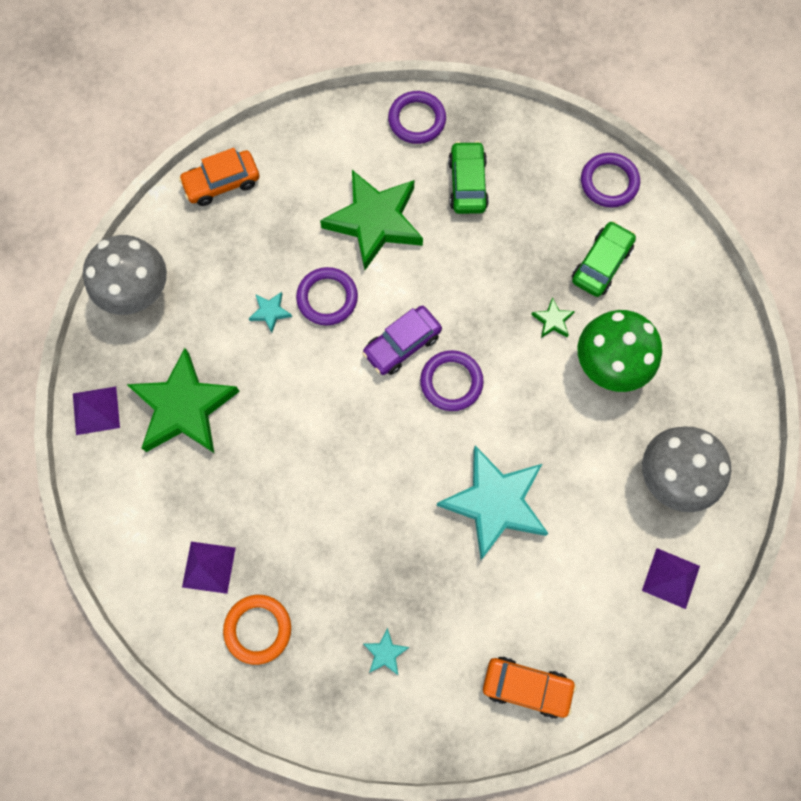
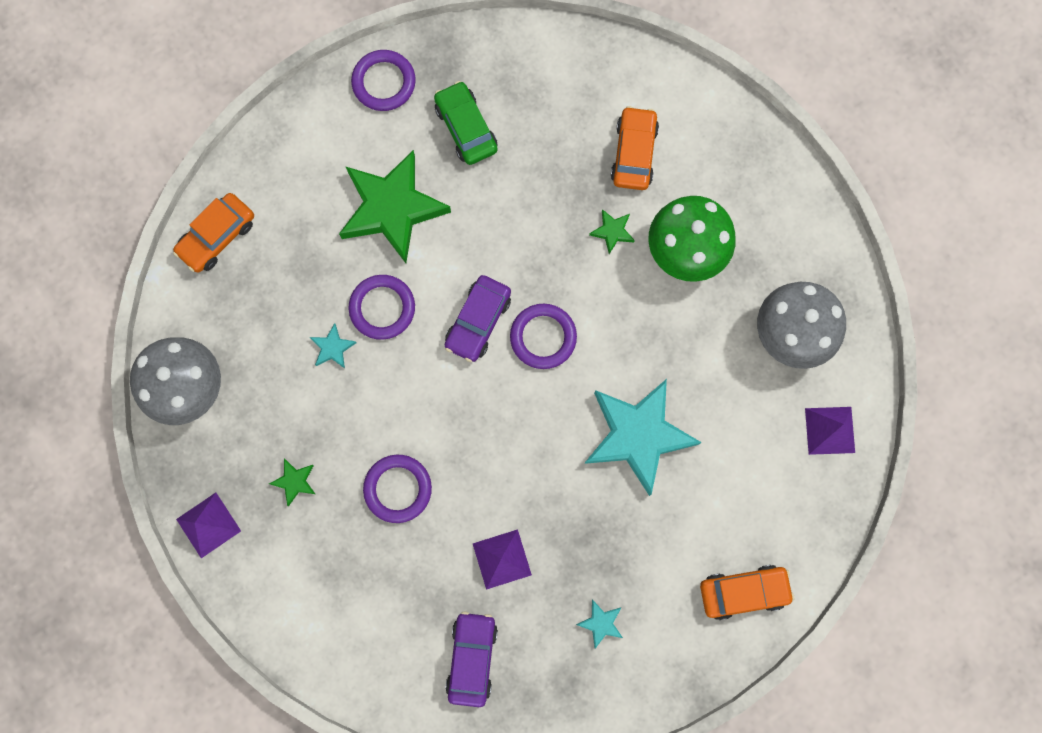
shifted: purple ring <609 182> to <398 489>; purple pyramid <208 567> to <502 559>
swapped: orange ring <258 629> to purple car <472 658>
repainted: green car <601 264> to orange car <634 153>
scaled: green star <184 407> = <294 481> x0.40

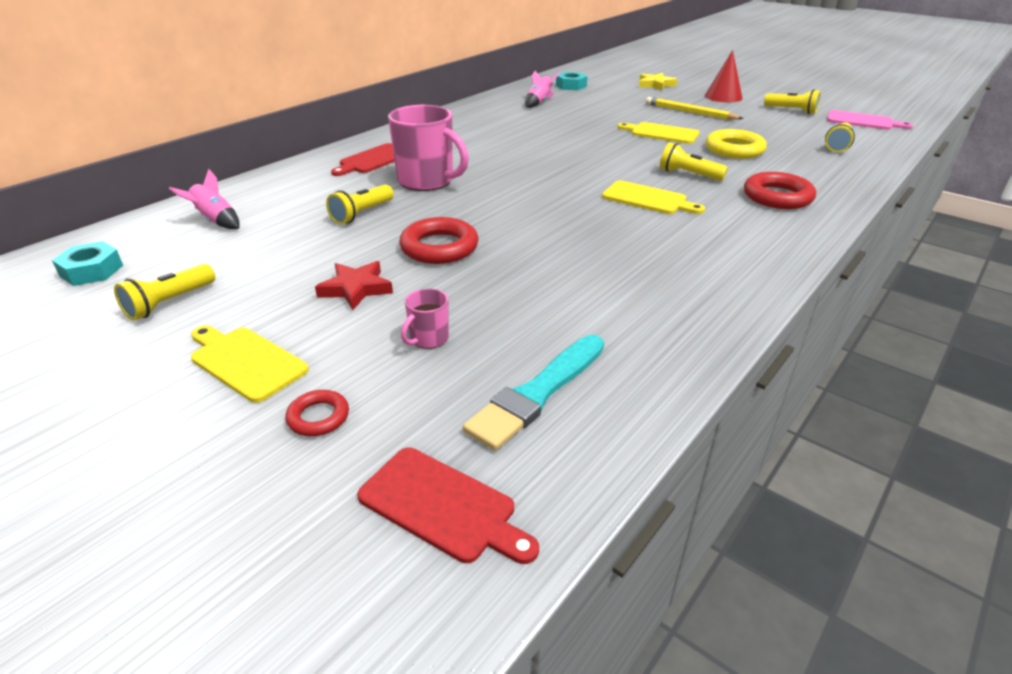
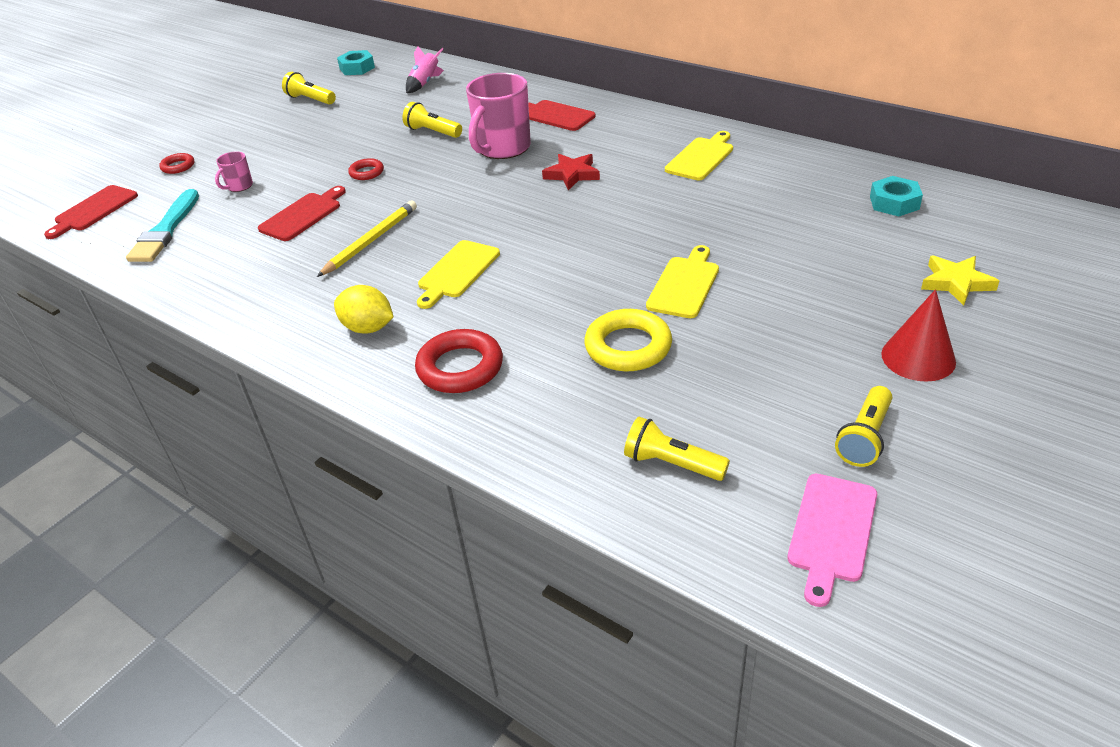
gone: pink rocket <539 102>; yellow flashlight <688 175>
new: red cutting board <303 215>; yellow lemon <368 328>
shifted: yellow pencil <690 112> to <371 241>; red star <356 288> to <572 174>; yellow cutting board <245 362> to <701 157>
rotated: pink mug <428 339> = <239 186> 90 degrees counterclockwise; turquoise brush <538 393> = <166 230> 120 degrees counterclockwise
scaled: red ring <439 247> = <366 172> x0.55

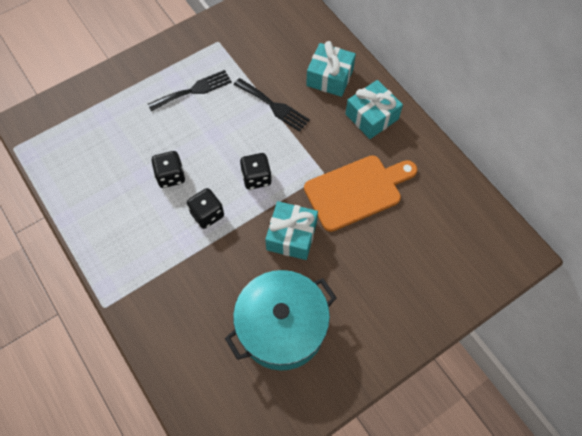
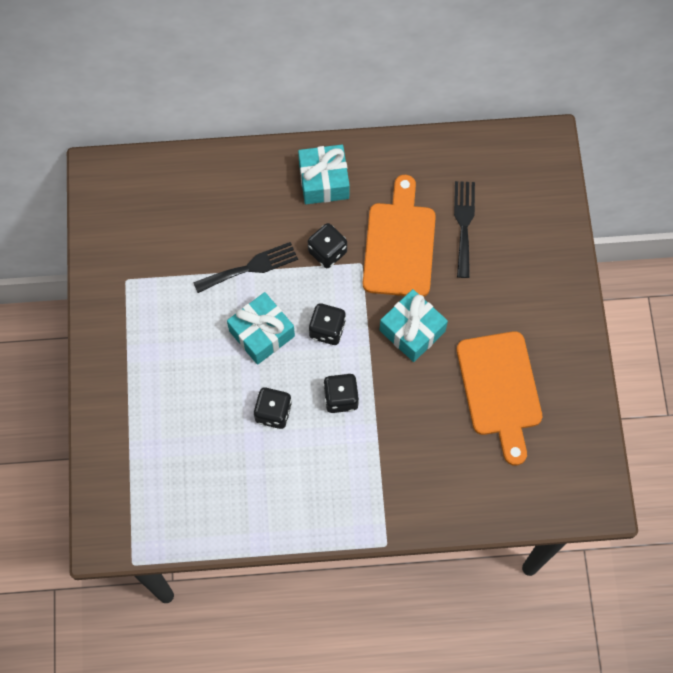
new: black dice <327 252>
shifted: turquoise gift <330 77> to <262 333>; black fork <193 90> to <464 224>
swapped: turquoise pot <282 327> to orange cutting board <500 389>

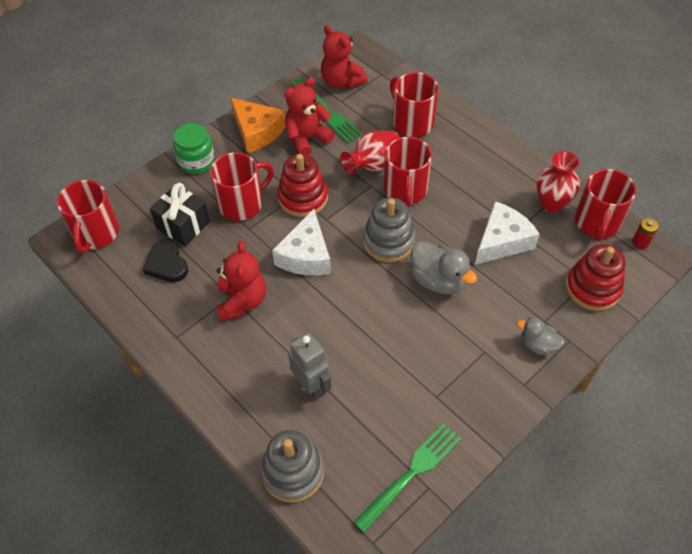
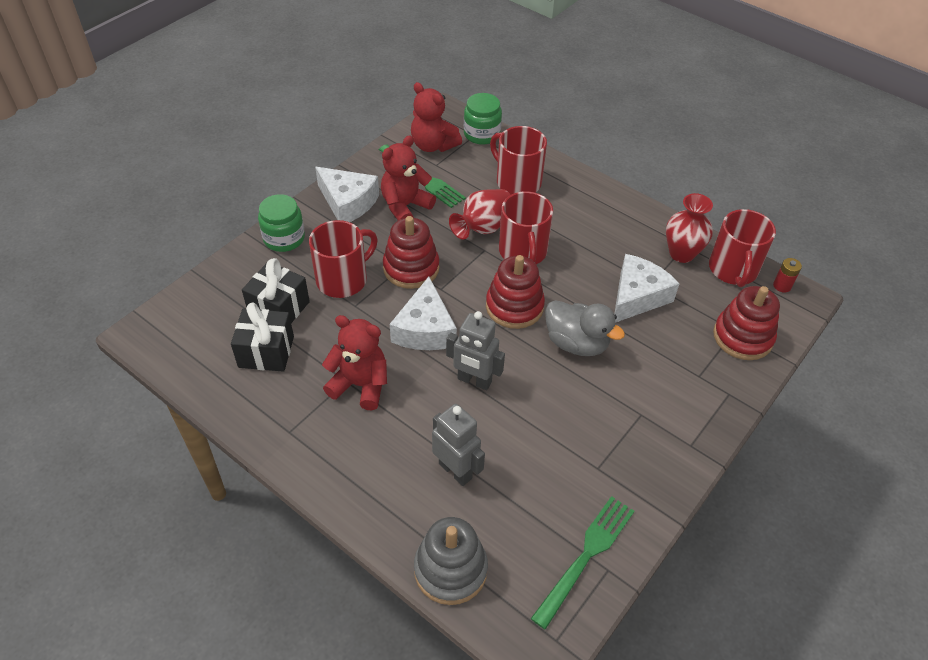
gone: red mug <96 234>; grey duck <538 345>
new: green jar <481 134>; grey robot <474 381>
swapped: black heart <167 264> to black gift <266 352>
repainted: orange cheese <257 132> to white cheese <348 203>; grey stacking toy <388 241> to red stacking toy <514 306>
rotated: red teddy bear <242 301> = <360 385> 60 degrees counterclockwise

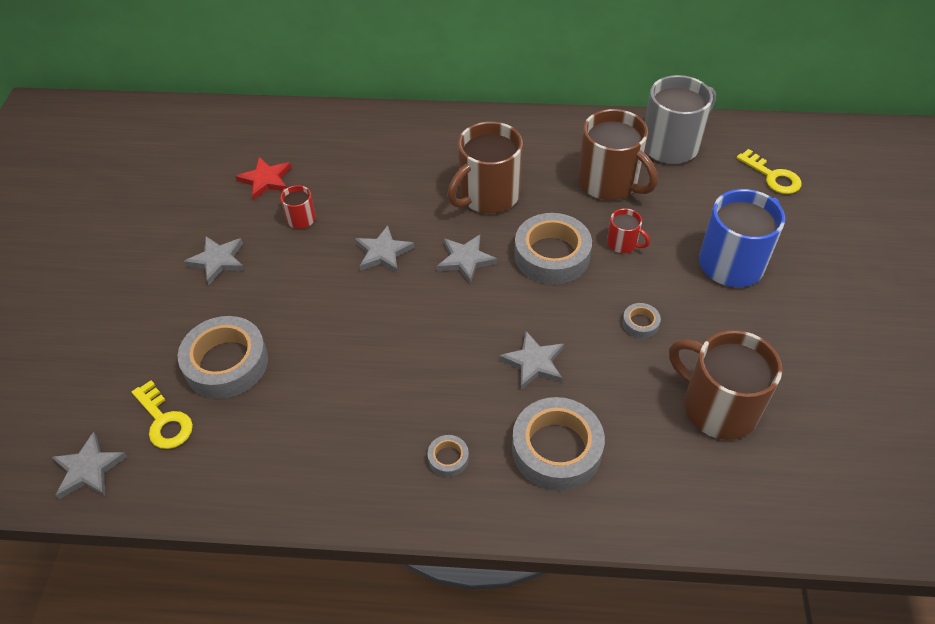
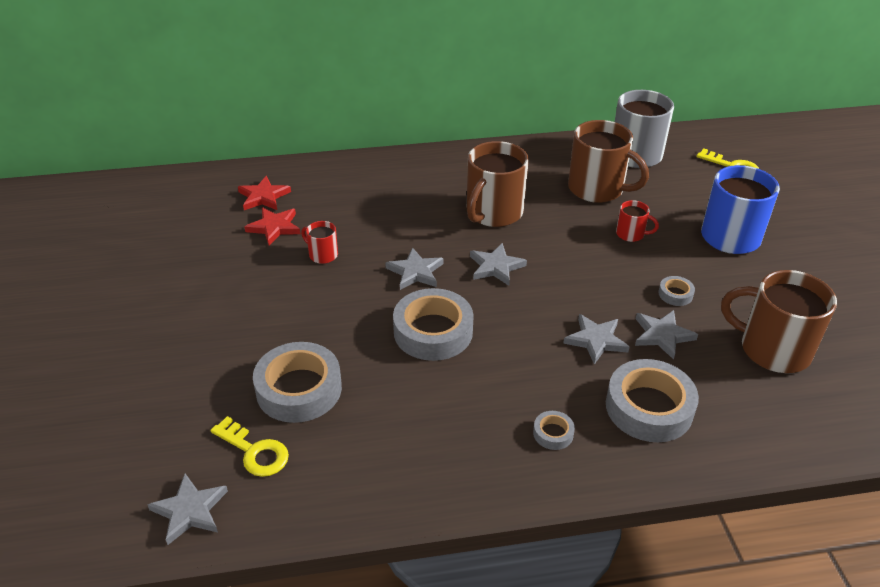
new: red star <263 197>
shifted: grey tape <552 255> to <433 331>; grey star <217 260> to <662 335>

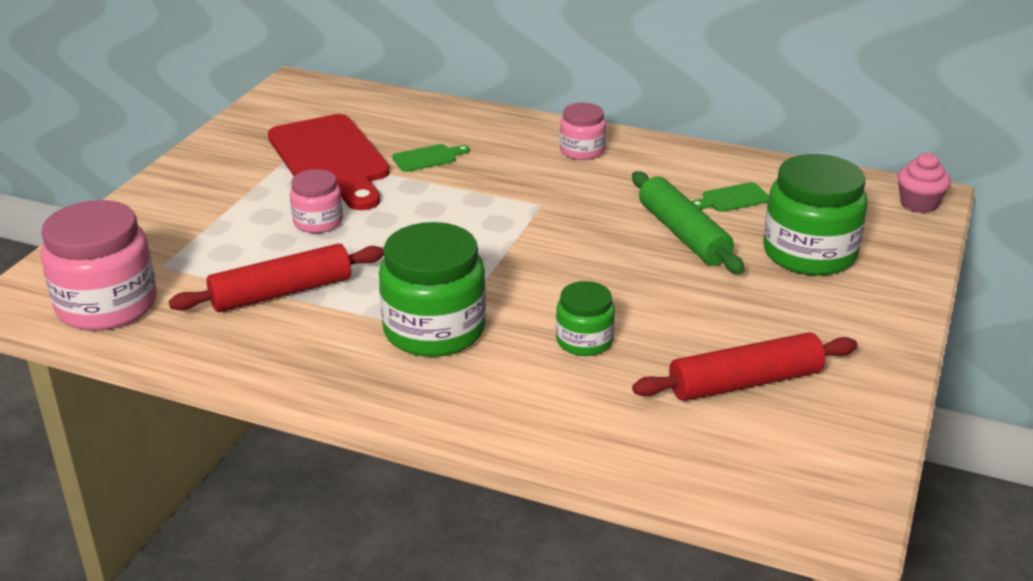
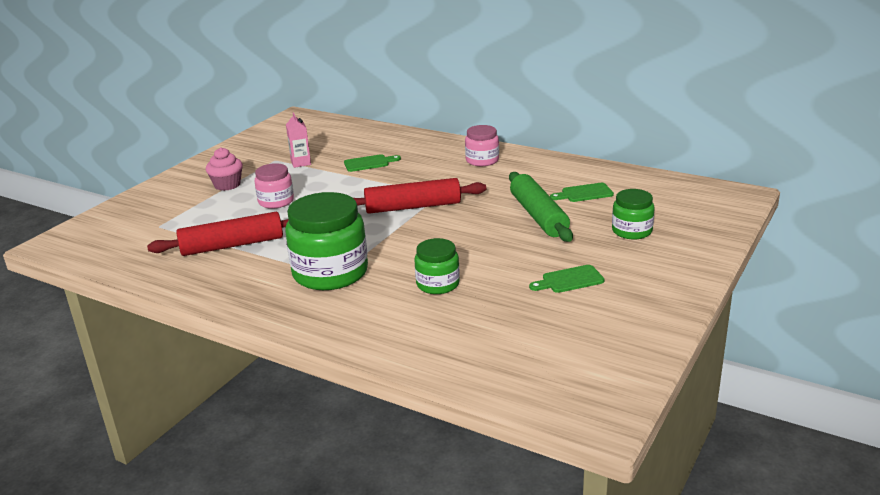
gone: pink jar <107 305>
new: green cutting board <569 280>
shifted: pink cupcake <918 204> to <227 185>; red rolling pin <745 382> to <413 207>
swapped: red cutting board <331 159> to pink carton <301 163>
scaled: green jar <809 253> = <632 231> x0.55

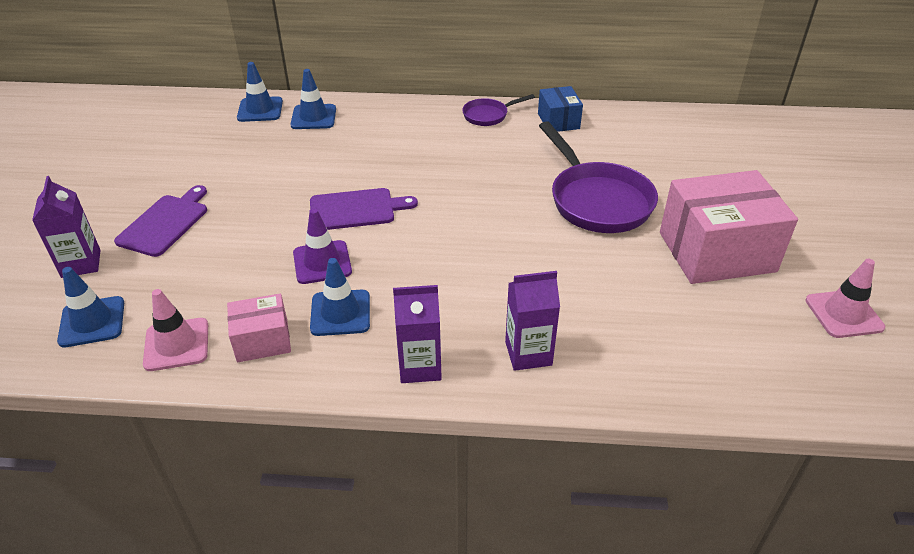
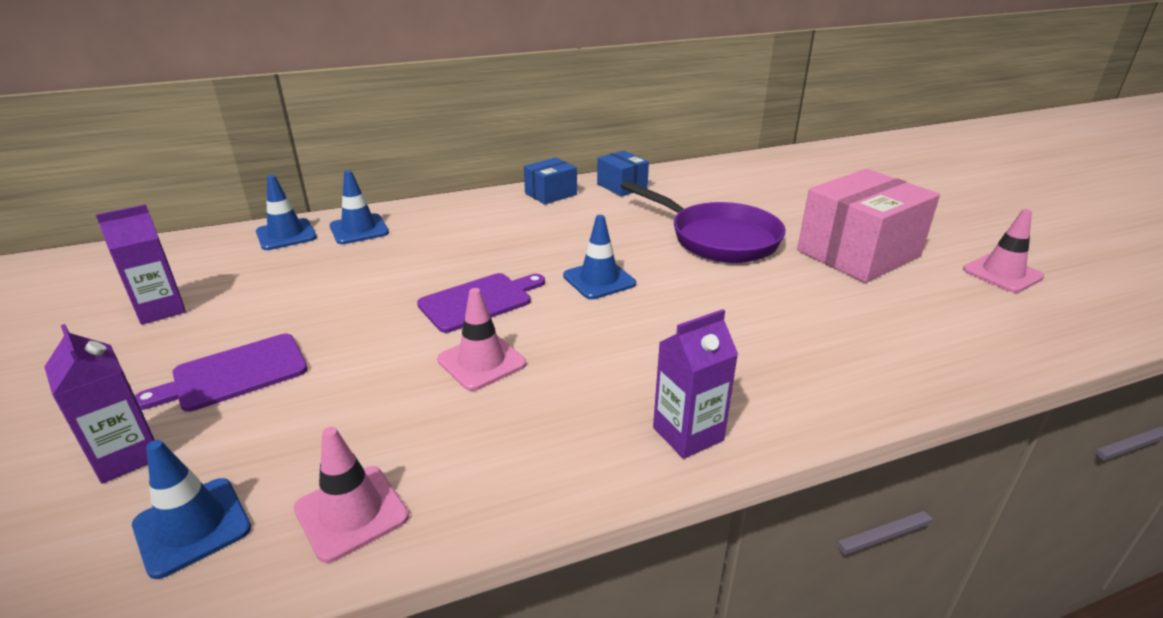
gone: pink box <262 340>
shifted: blue traffic cone <340 313> to <599 280>; purple carton <528 353> to <161 309>
swapped: purple pan <488 115> to blue box <550 194>
repainted: purple traffic cone <322 262> to pink traffic cone <481 362>
rotated: purple cutting board <165 223> = <234 374> 120 degrees counterclockwise

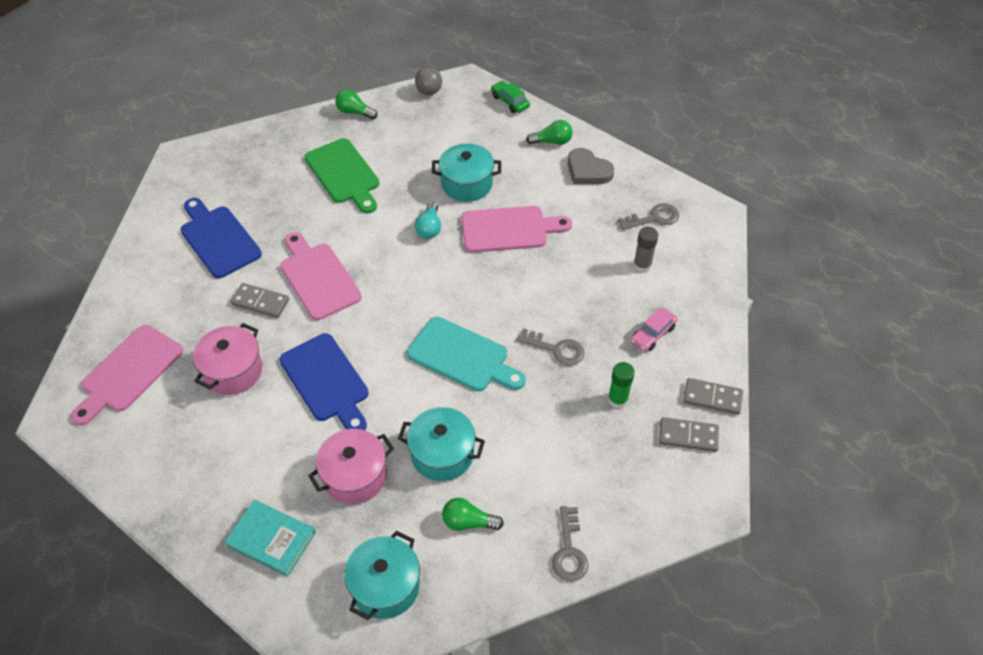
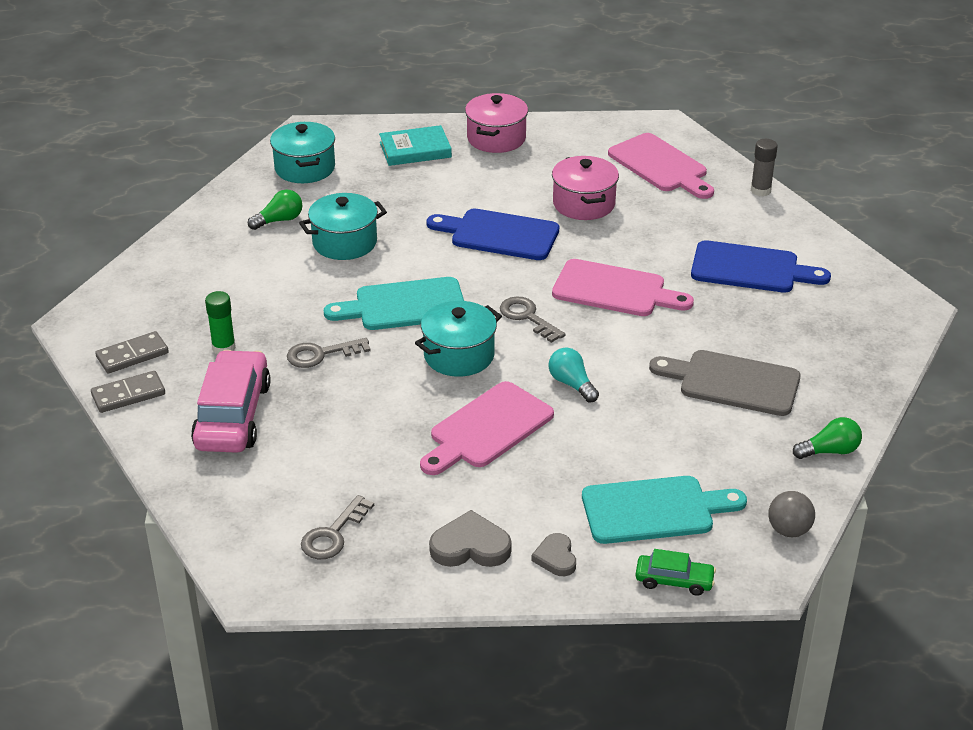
gone: grey domino <260 302>
new: turquoise cutting board <654 510>
shifted: turquoise pot <467 184> to <459 355>; grey glue stick <642 265> to <760 190>; pink pot <355 476> to <496 138>; grey key <569 550> to <527 317>
swapped: green light bulb <552 141> to grey heart <556 557>
repainted: green cutting board <344 174> to grey cutting board <733 382>
rotated: pink cutting board <129 372> = <660 166> 150 degrees clockwise
scaled: pink car <653 334> = <233 415> x2.01

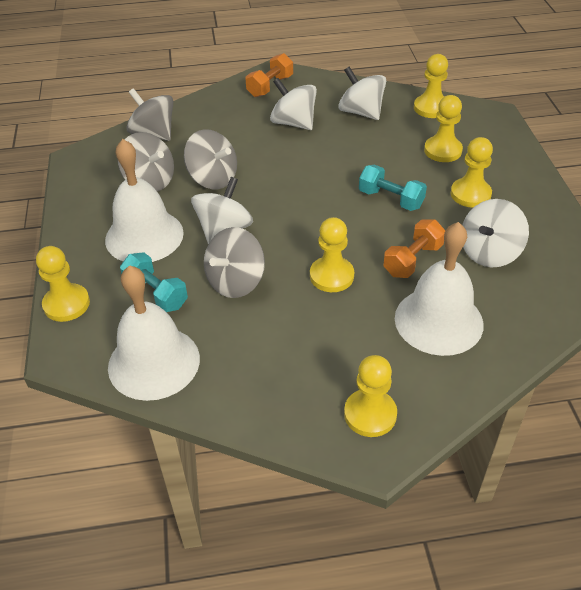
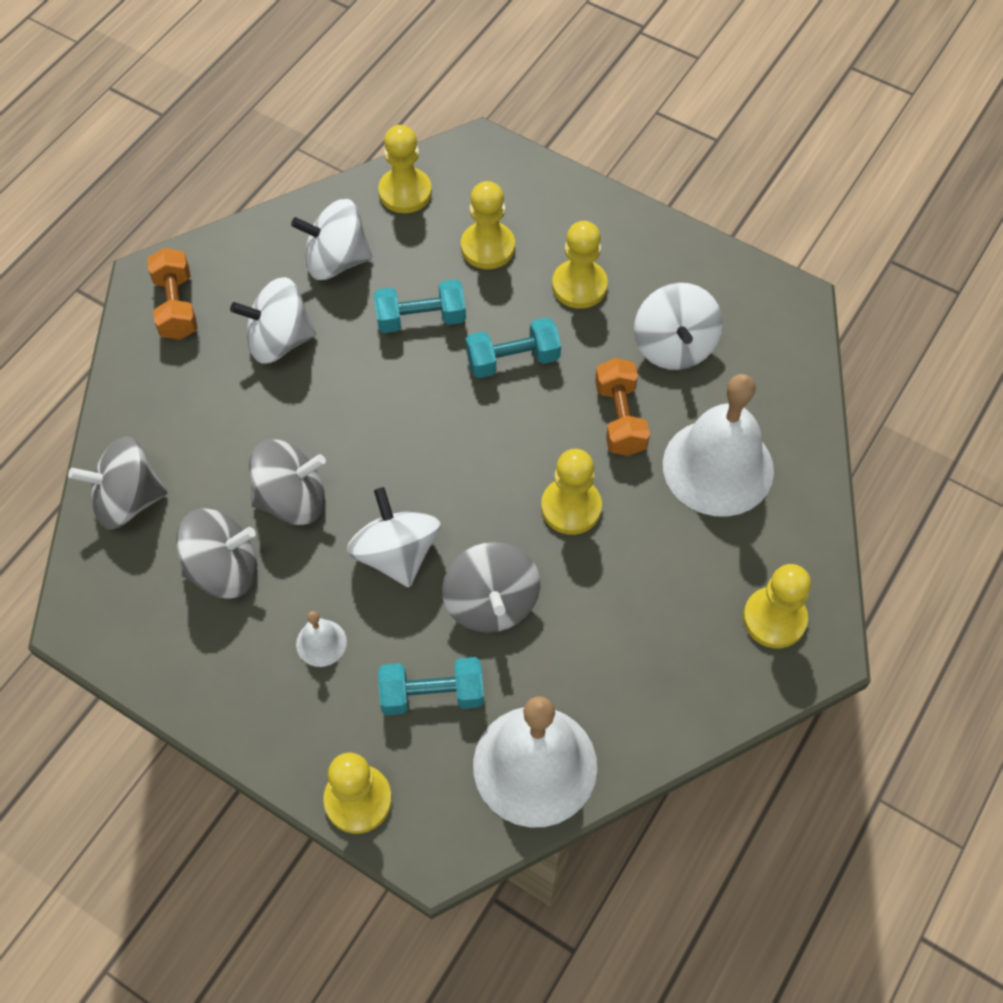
new: turquoise dumbbell <421 319>
scaled: white bell <144 236> = <321 643> x0.43

